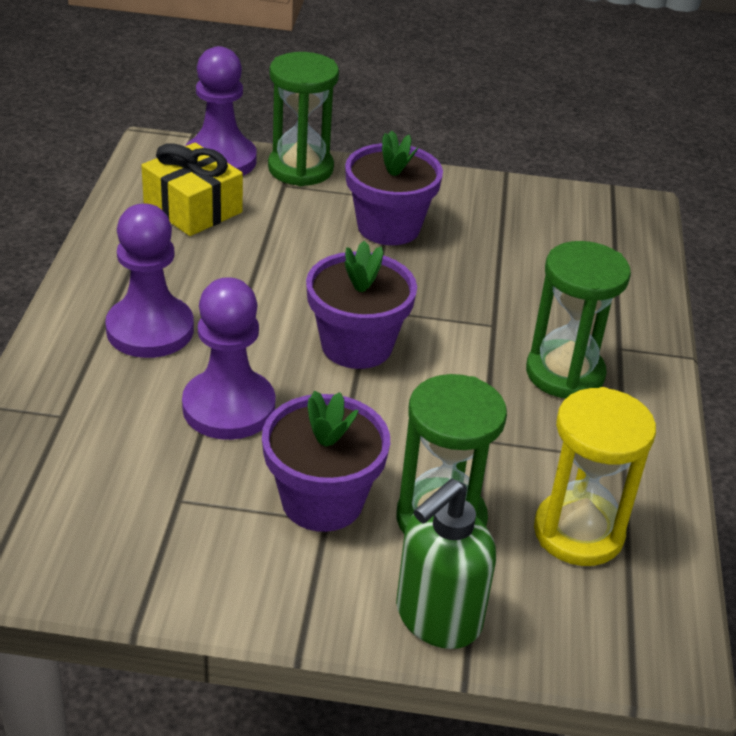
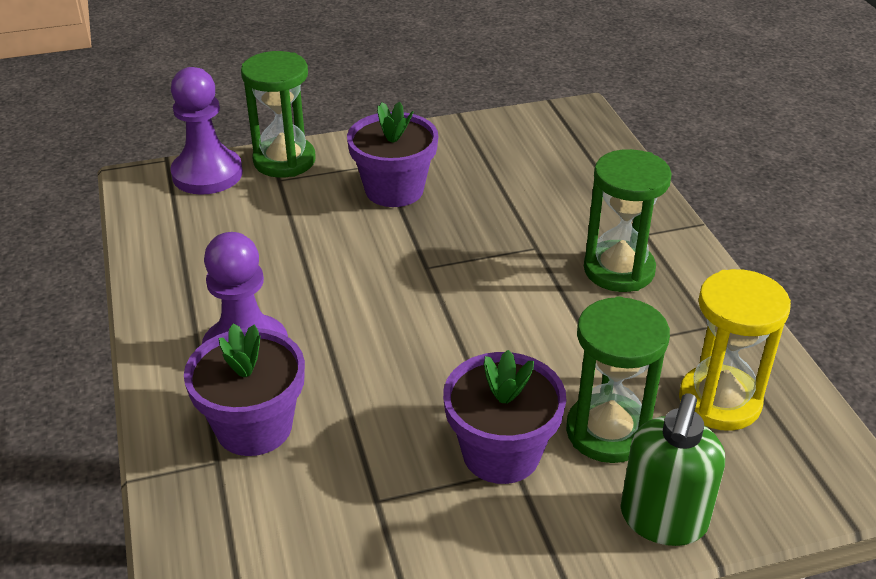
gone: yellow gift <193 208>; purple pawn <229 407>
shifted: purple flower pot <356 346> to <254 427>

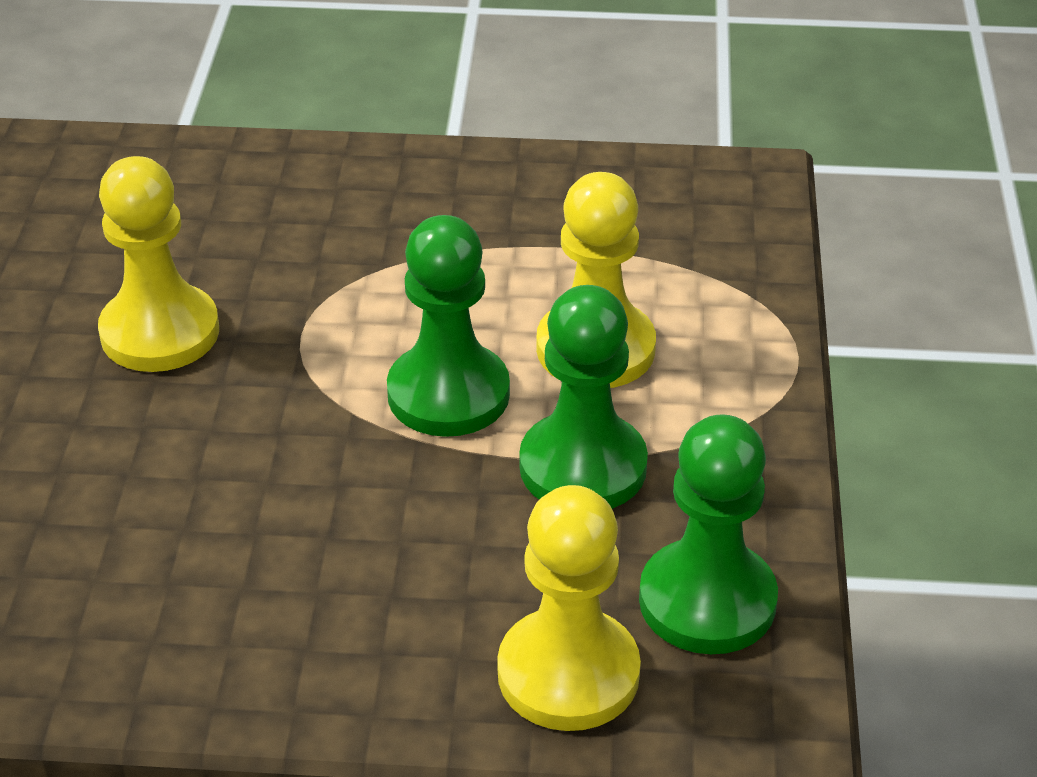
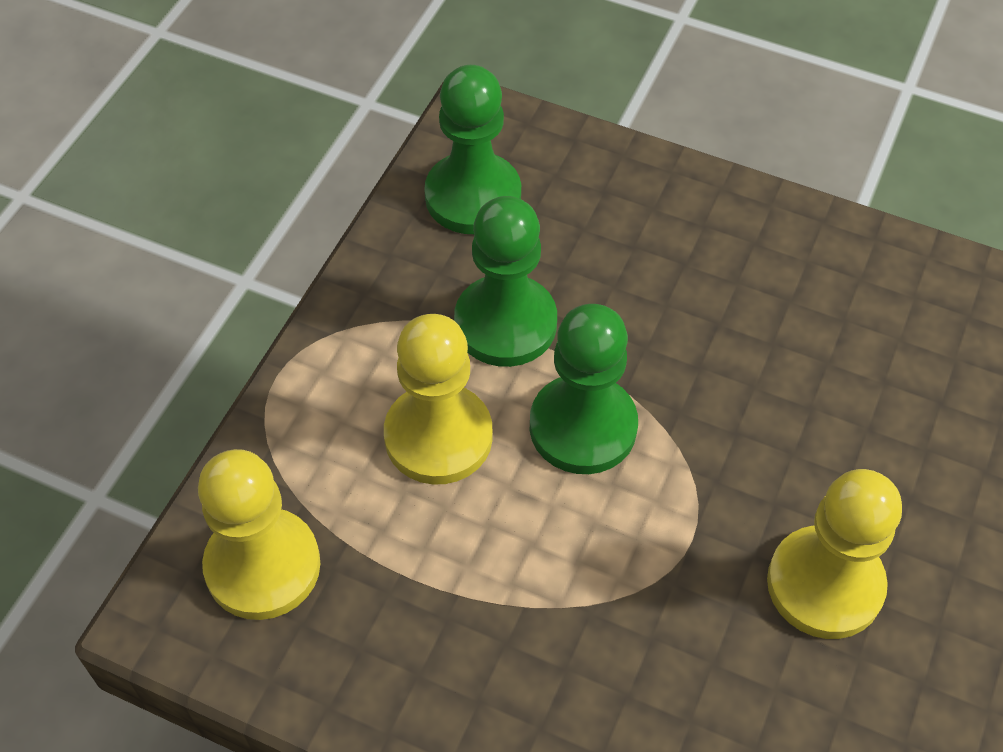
shifted: yellow pawn <568 673> to <263 566>

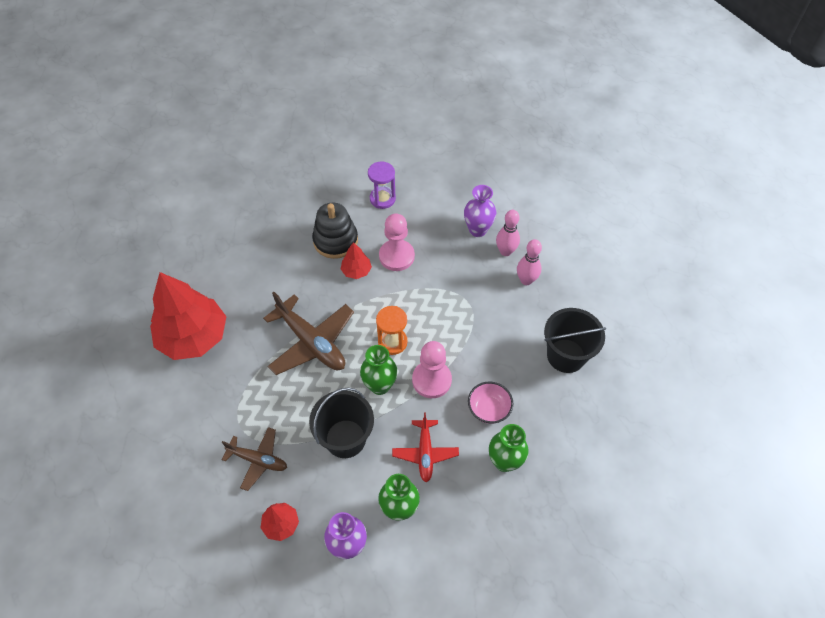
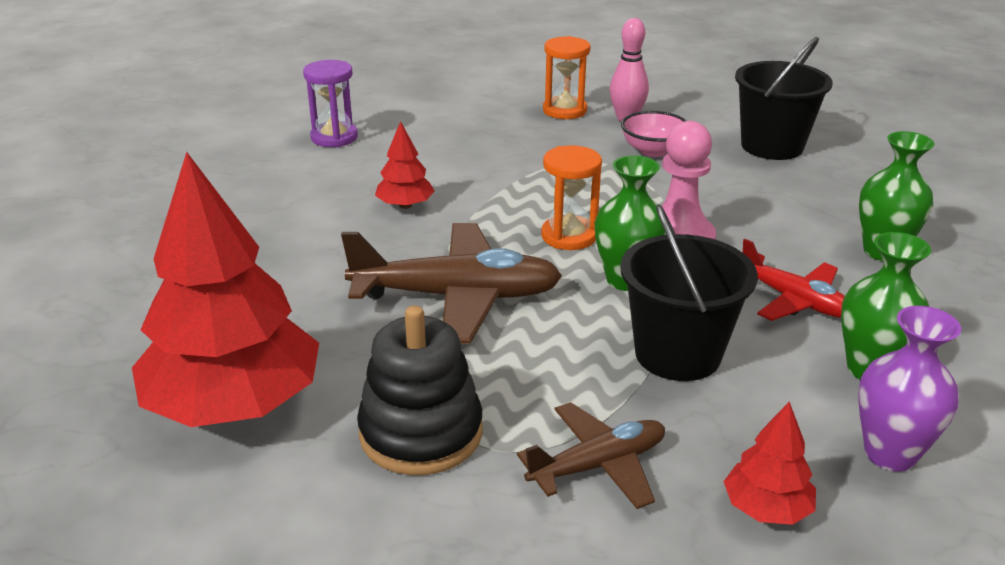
gone: purple vase <477 230>; pink pawn <396 256>
shifted: black stacking toy <335 240> to <421 433>; pink bowl <488 409> to <653 150>
swapped: pink bowling pin <505 251> to orange hourglass <564 110>

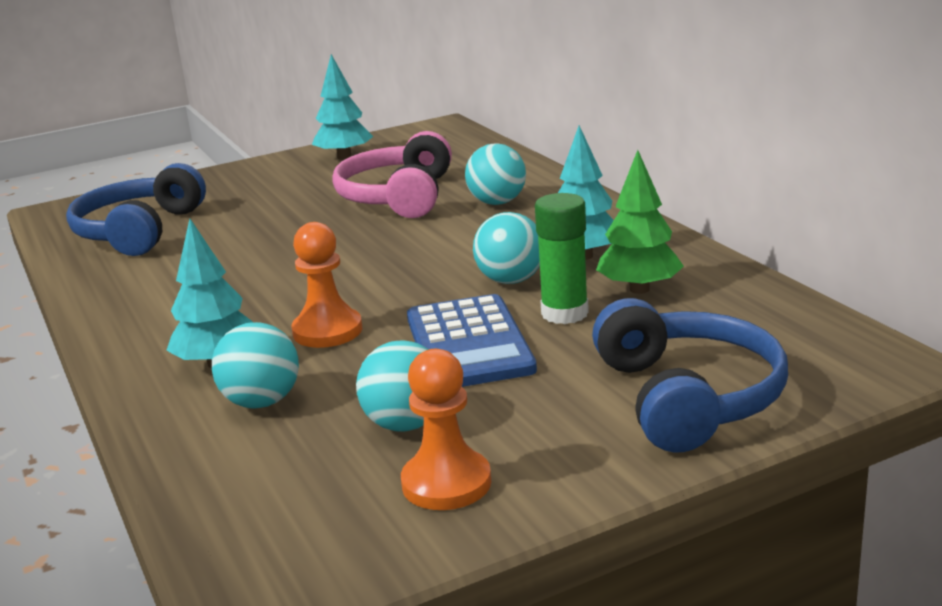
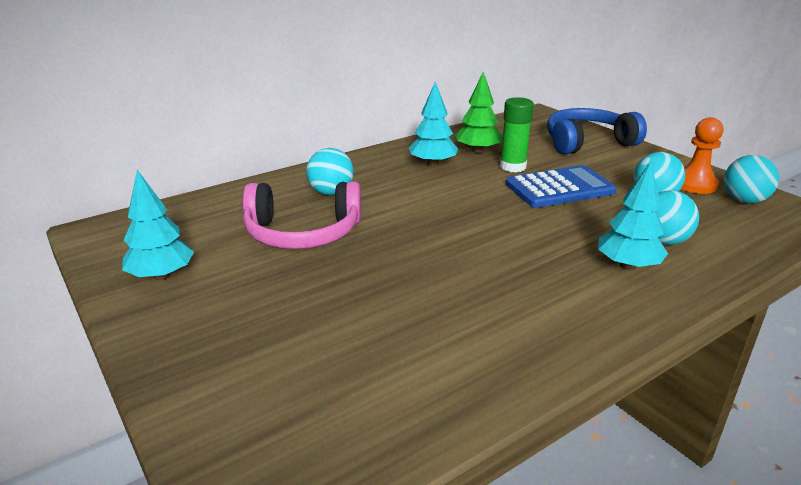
gone: blue headphones <139 231>; orange pawn <327 331>
shifted: turquoise ball <511 280> to <744 200>

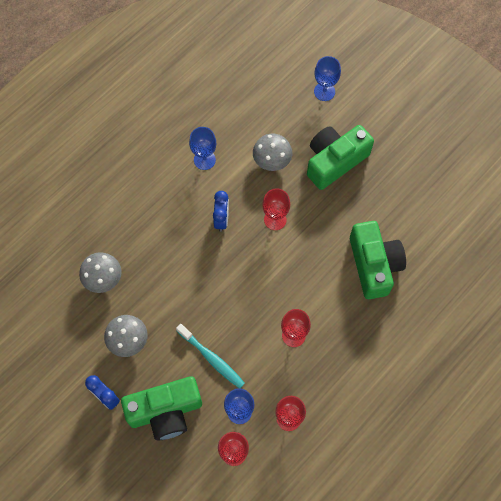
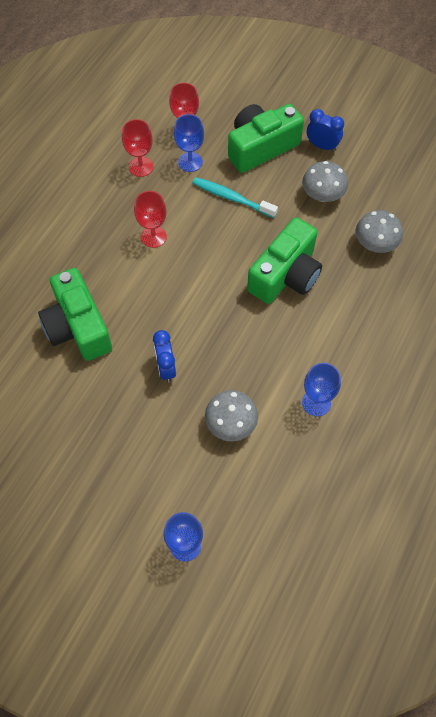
gone: red goblet <275 219>
shifted: green camera <334 161> to <285 275>; blue clock <221 220> to <166 368>

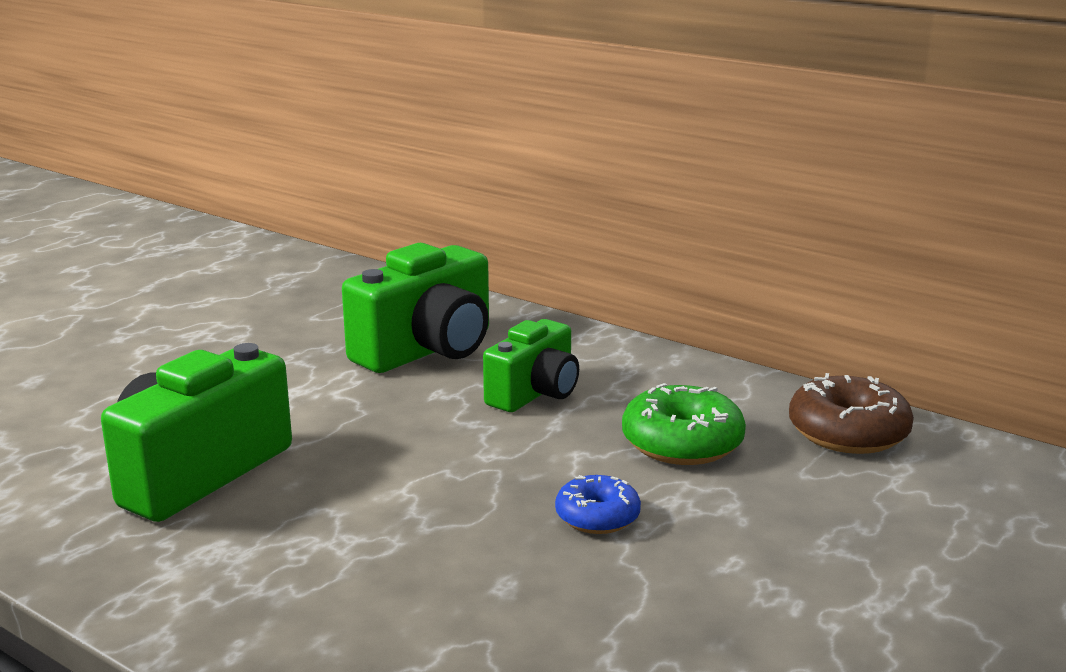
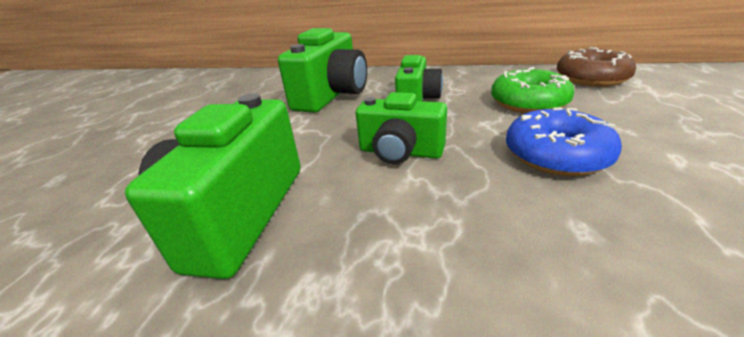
new: green camera <400 152>
scaled: blue donut <597 517> = <555 155> x1.60

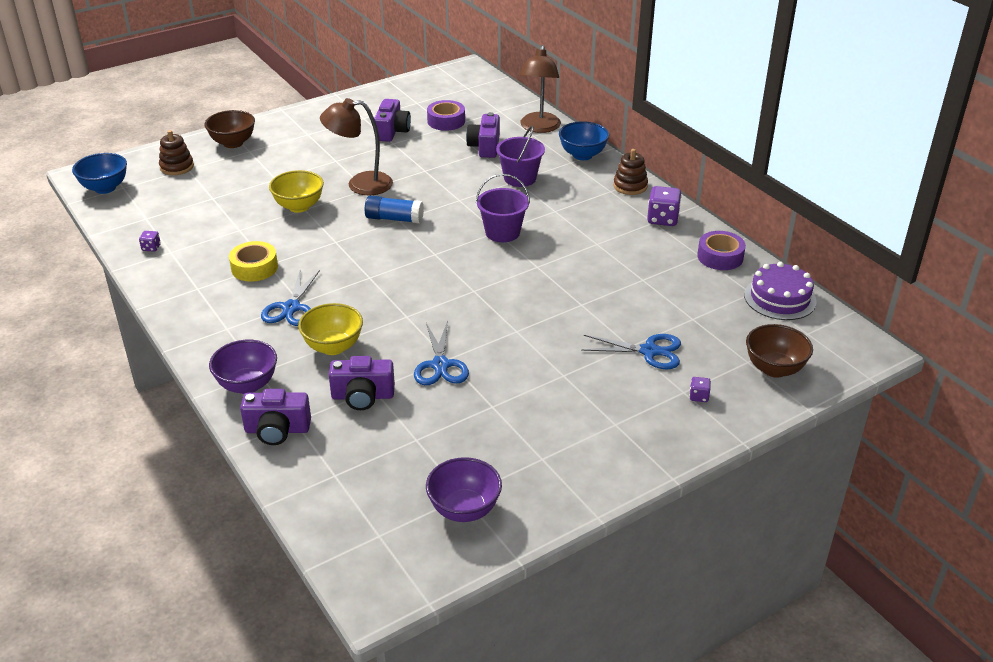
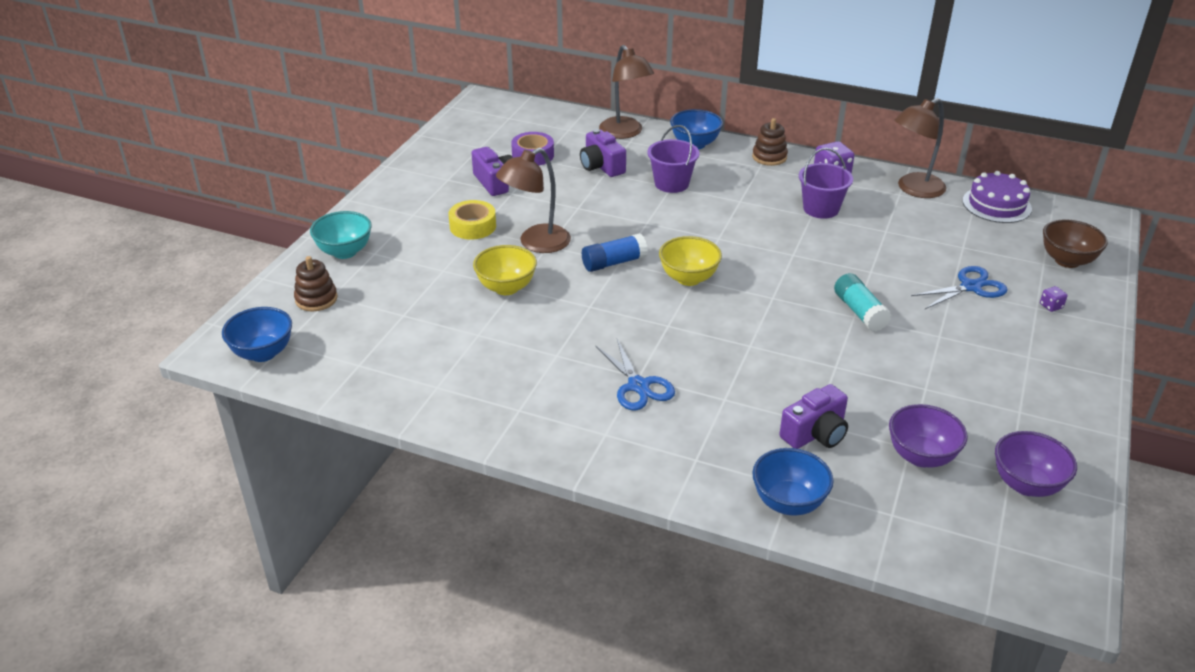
gone: purple dice <151 248>; blue scissors <440 365>
new: turquoise glue stick <859 312>
shifted: purple bucket <502 232> to <821 209>; yellow tape <254 268> to <473 226>; yellow bowl <333 347> to <688 278>; purple bowl <247 385> to <921 456>
swapped: purple tape <720 257> to brown lamp <913 189>; purple camera <277 430> to blue bowl <788 502>
repainted: brown bowl <233 143> to turquoise bowl <344 252>

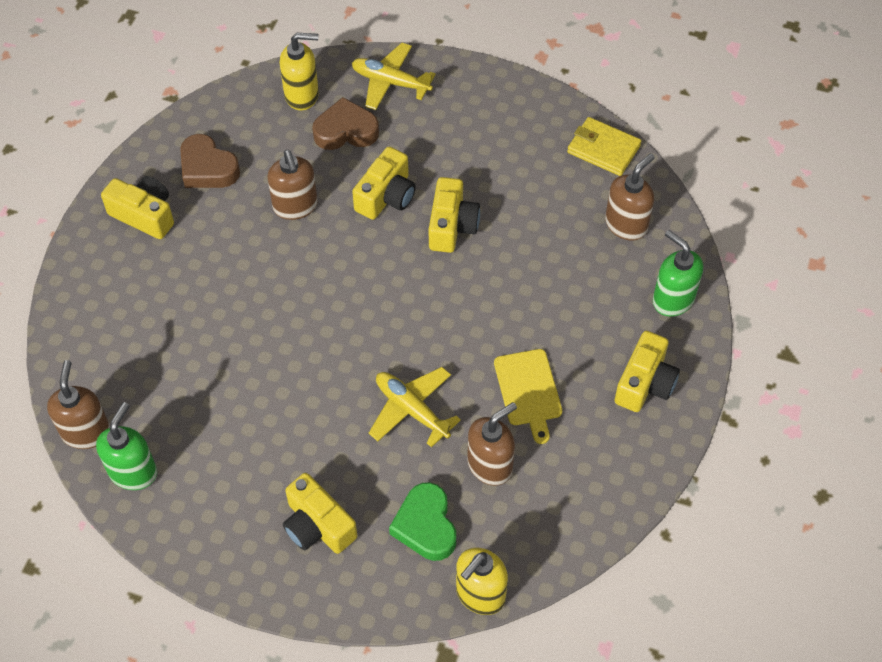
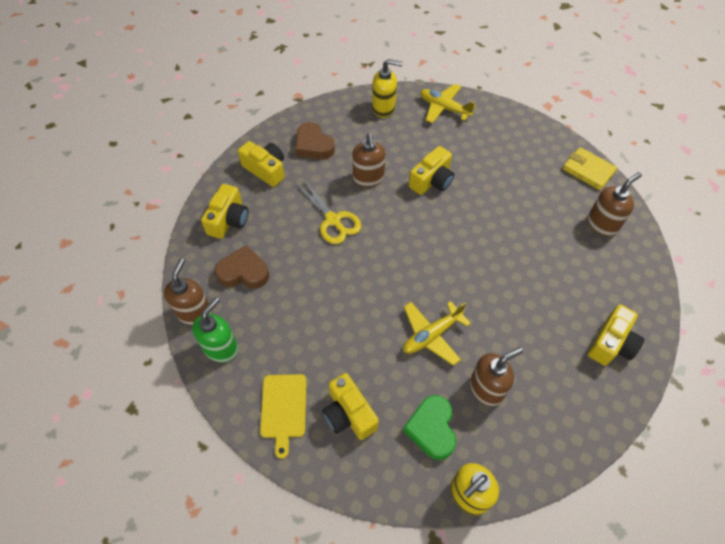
gone: green soap dispenser <672 299>
new: yellow scissors <333 220>
shifted: brown heart <346 131> to <244 272>; yellow camera <451 226> to <228 220>; yellow cutting board <528 391> to <284 408>
rotated: yellow plane <412 410> = <432 335> 90 degrees counterclockwise

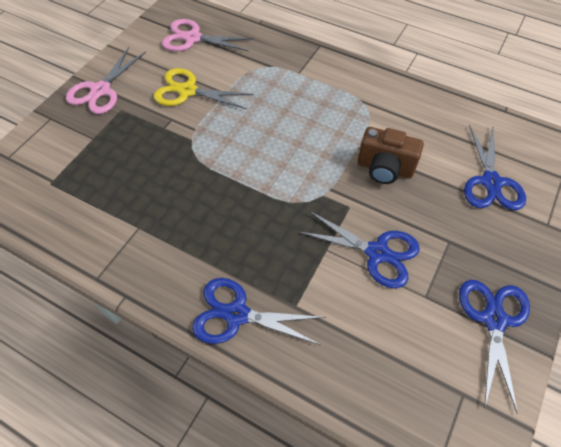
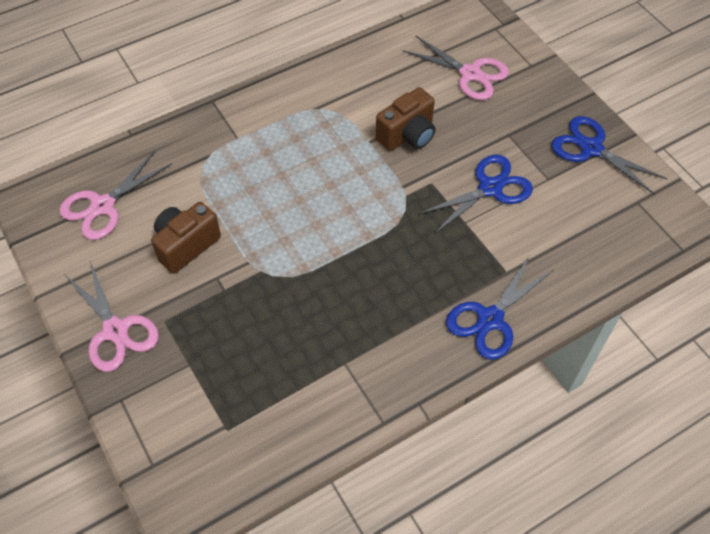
swapped: yellow scissors <187 91> to brown camera <186 245>
repainted: blue scissors <491 182> to pink scissors <470 74>

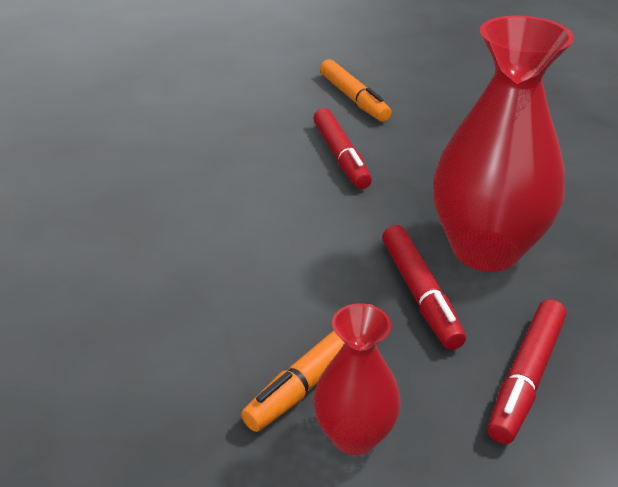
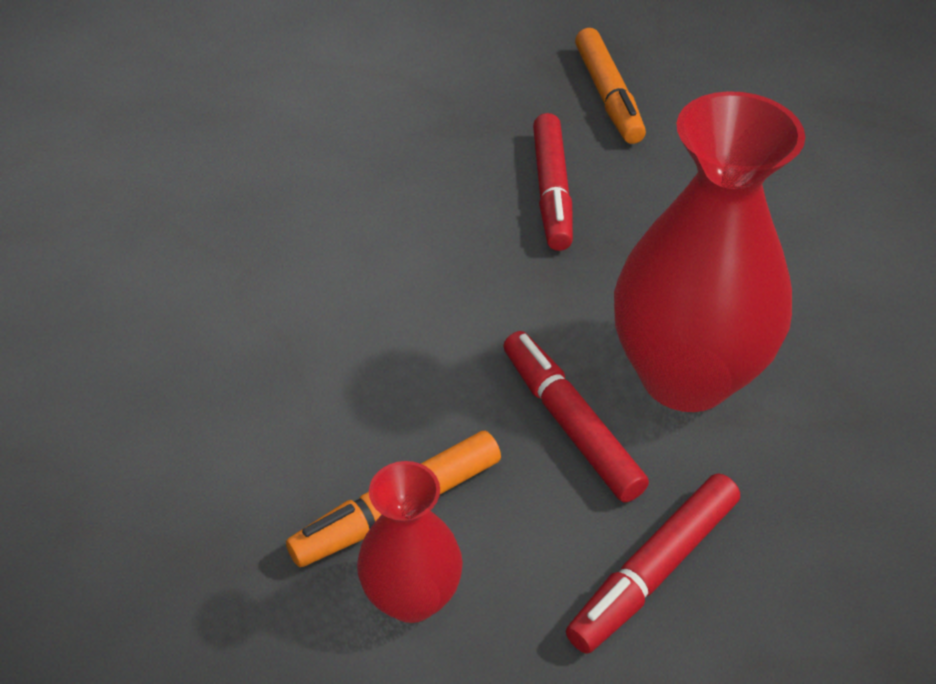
rotated: red marker <420 294> = <570 424> 150 degrees clockwise

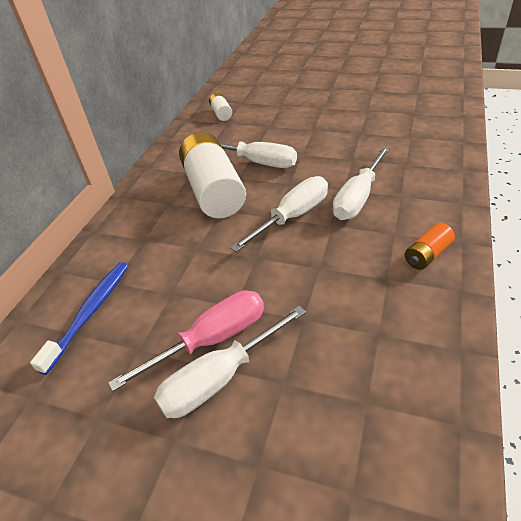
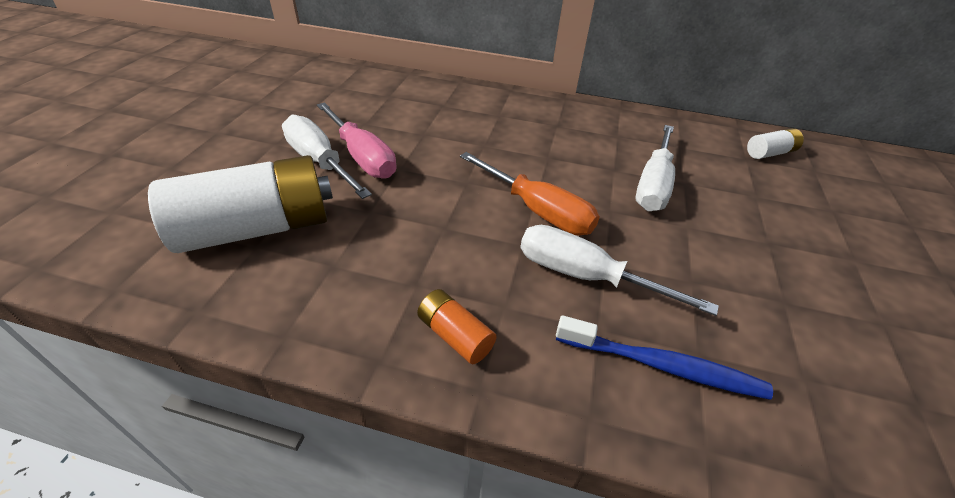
shifted: white battery <214 191> to <257 228>; blue toothbrush <90 313> to <662 365>
repainted: white screwdriver <292 217> to orange screwdriver <537 210>

